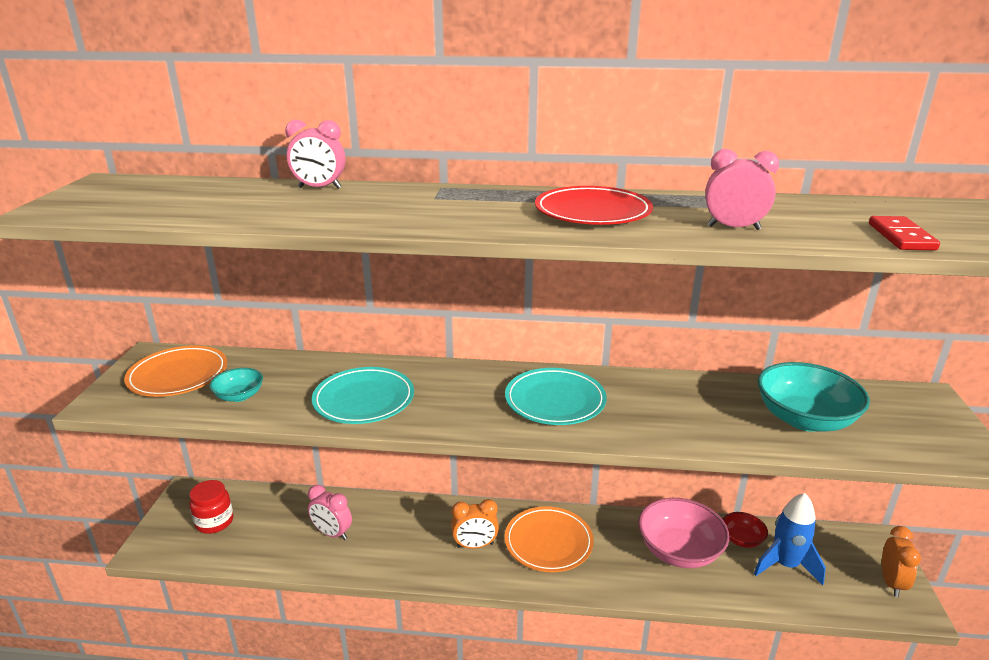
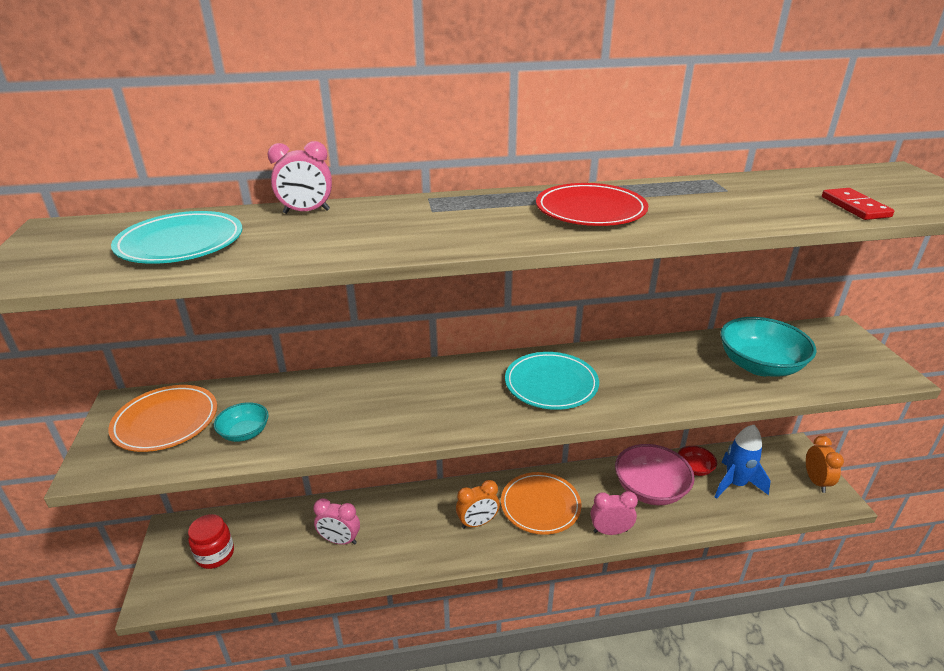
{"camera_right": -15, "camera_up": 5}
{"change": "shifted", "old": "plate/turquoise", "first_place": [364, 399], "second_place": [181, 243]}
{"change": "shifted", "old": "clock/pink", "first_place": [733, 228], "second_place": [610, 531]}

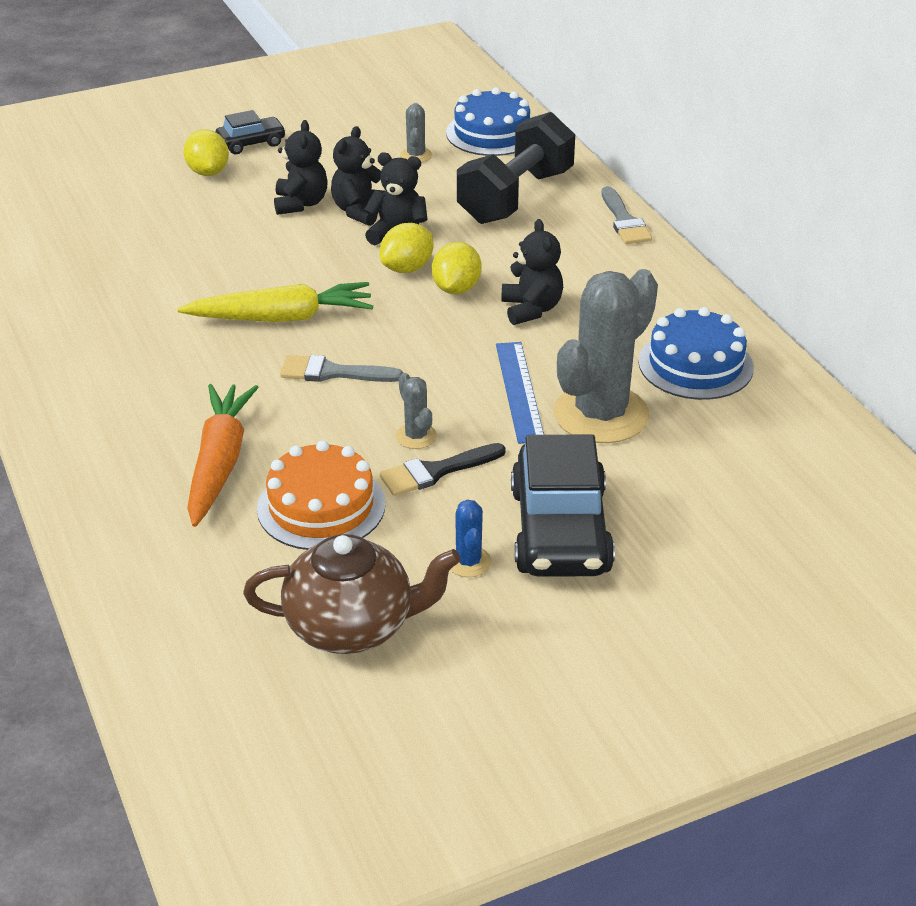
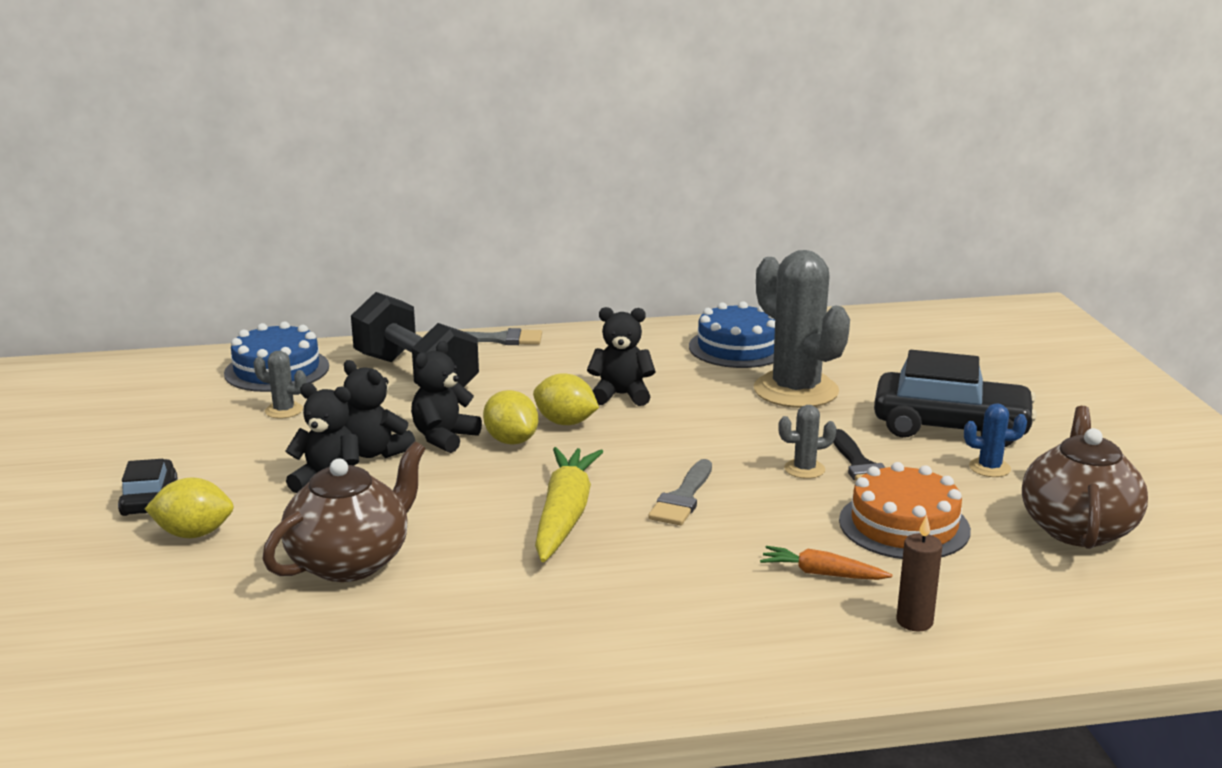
{"camera_right": -75, "camera_up": -15}
{"change": "gone", "old": "ruler/blue", "first_place": [520, 391]}
{"change": "new", "new": "teapot/brown", "second_place": [351, 561]}
{"change": "new", "new": "candle/brown", "second_place": [914, 621]}
{"change": "scaled", "old": "carrot/orange", "first_place": [219, 462], "second_place": [822, 574], "factor": 0.54}

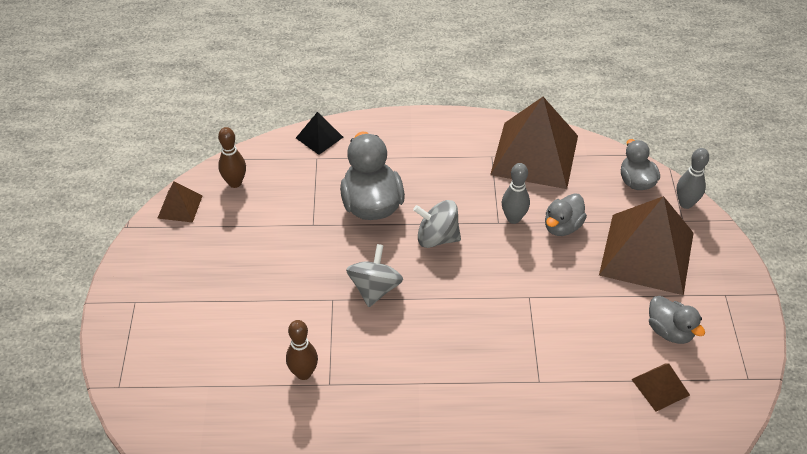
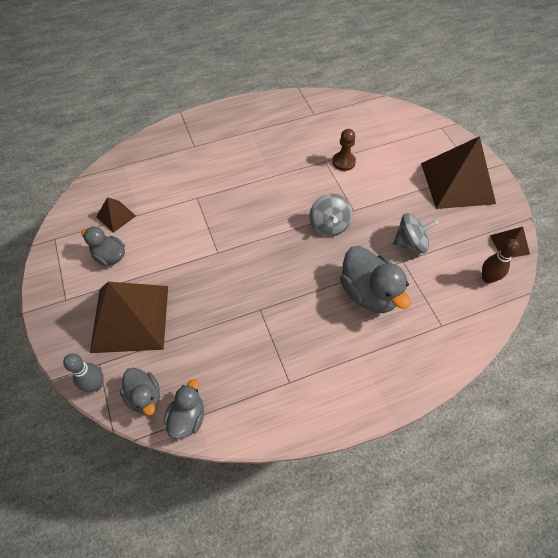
{"camera_right": 160, "camera_up": 10}
{"change": "gone", "old": "pyramid/black", "first_place": [319, 137]}
{"change": "gone", "old": "bowling pin/grey", "first_place": [513, 218]}
{"change": "shifted", "old": "spinning top/grey", "first_place": [437, 238], "second_place": [410, 243]}
{"change": "shifted", "old": "pyramid/brown", "first_place": [535, 155], "second_place": [457, 183]}
{"change": "shifted", "old": "duck/grey", "first_place": [562, 227], "second_place": [187, 418]}
{"change": "swapped", "old": "bowling pin/brown", "new": "pawn/brown", "first_place": [303, 373], "second_place": [343, 162]}

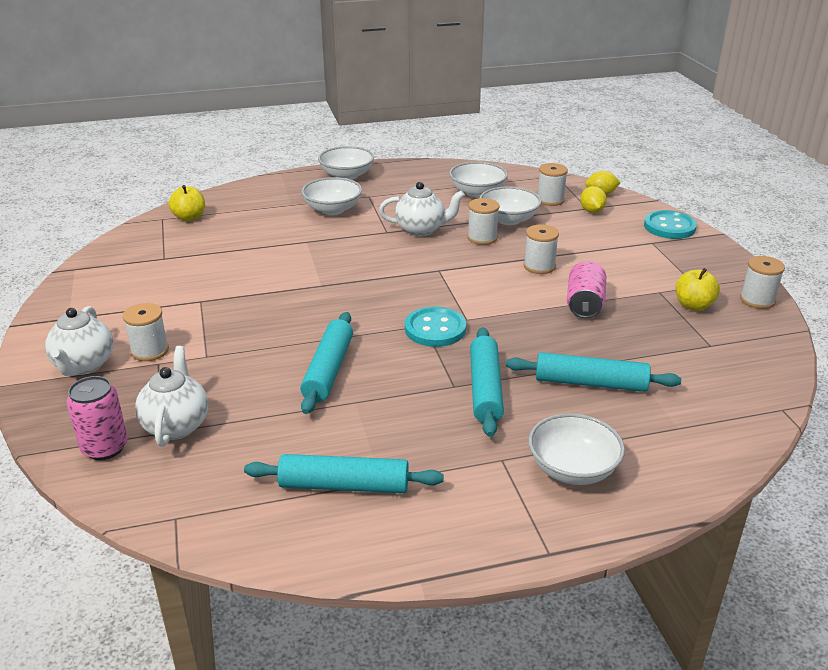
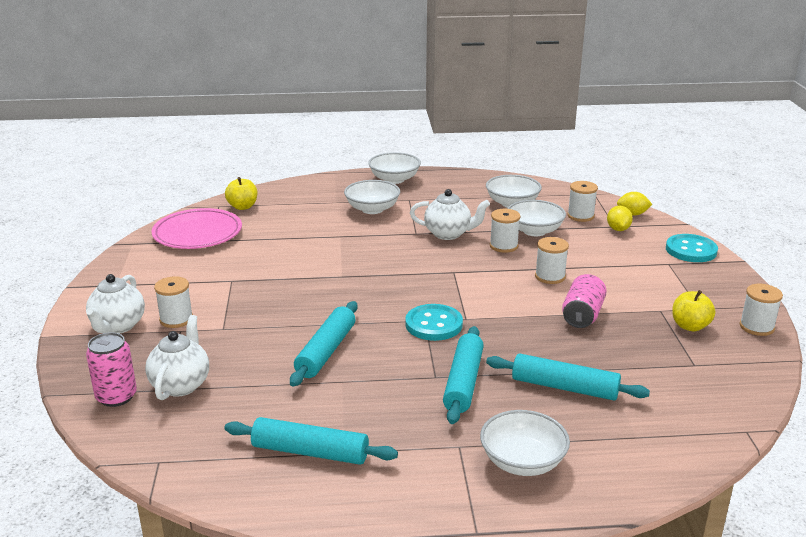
{"camera_right": 10, "camera_up": -5}
{"change": "new", "new": "plate/pink", "second_place": [197, 233]}

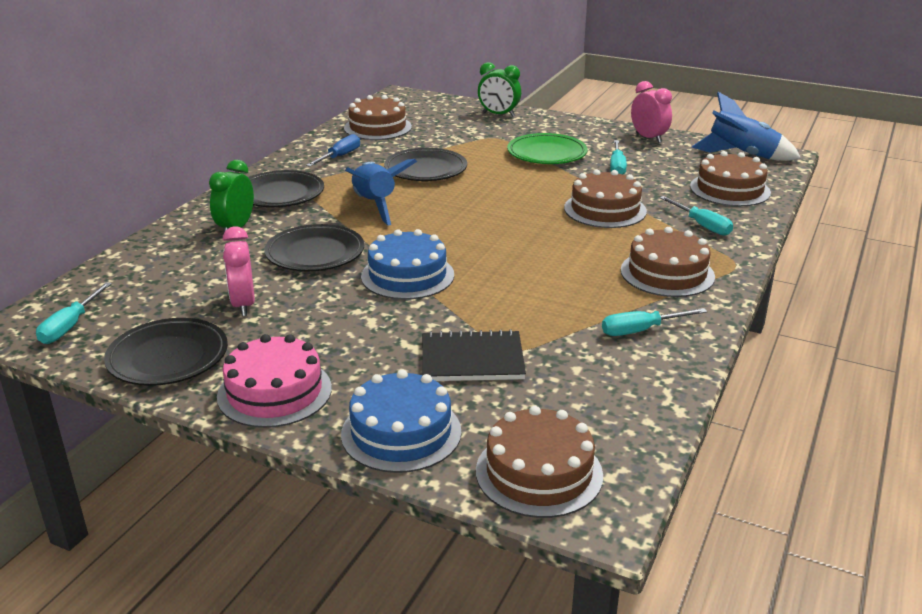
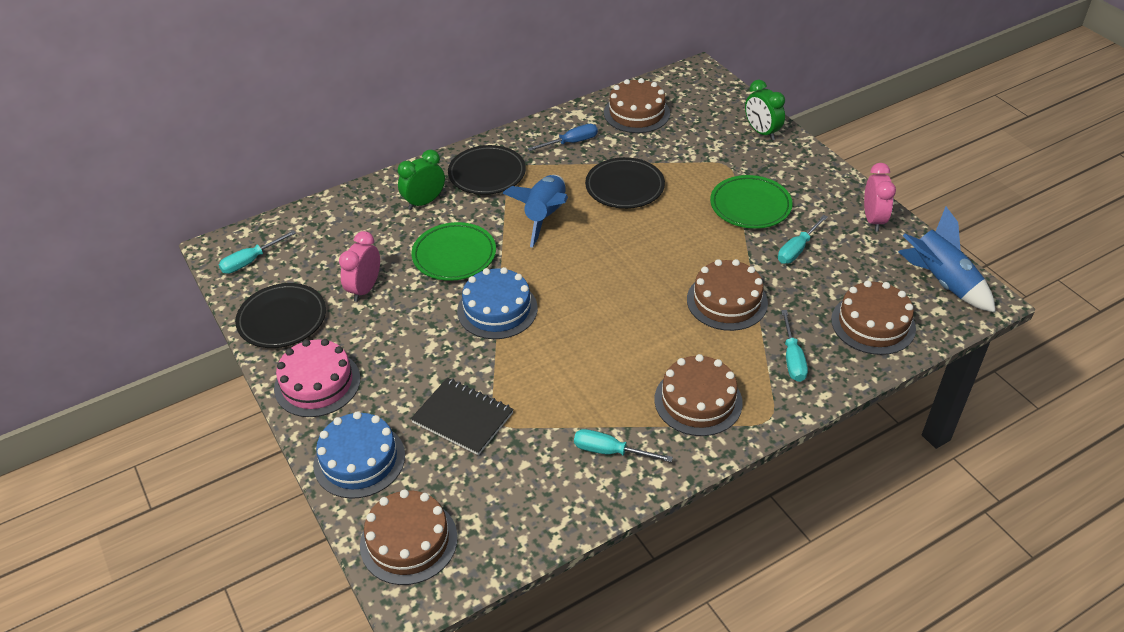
{"camera_right": 35, "camera_up": 15}
{"change": "repainted", "old": "plate/black", "new": "plate/green", "first_place": [315, 254], "second_place": [454, 255]}

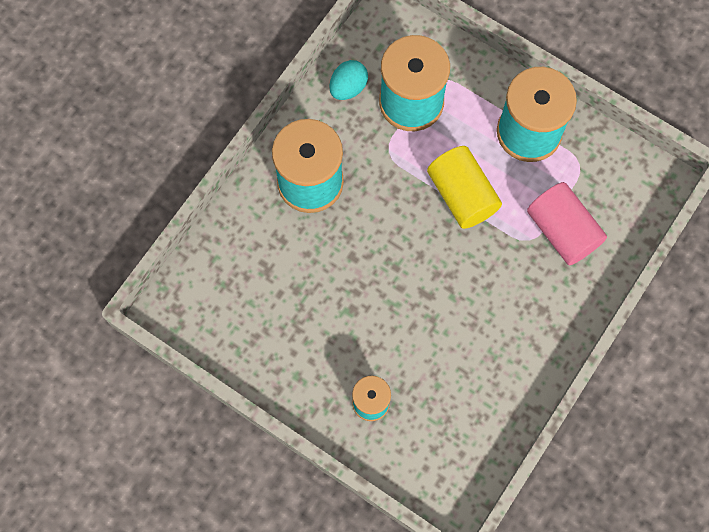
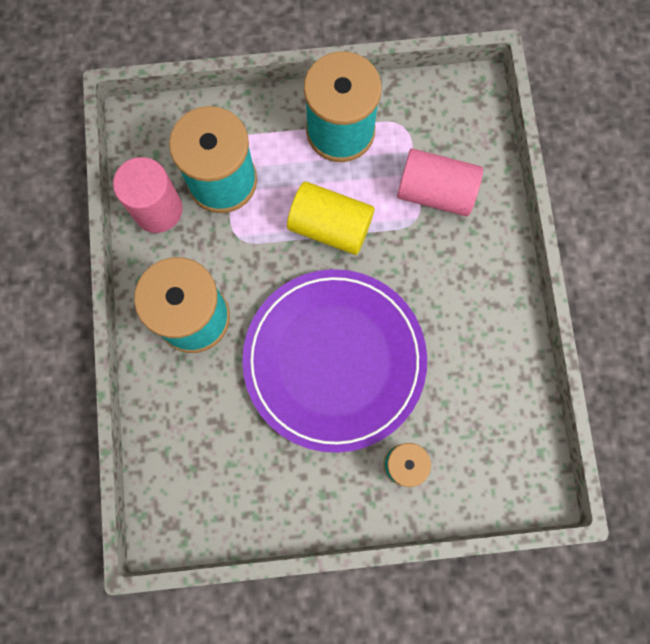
{"camera_right": -40, "camera_up": 5}
{"change": "new", "new": "plate/purple", "second_place": [334, 360]}
{"change": "swapped", "old": "egg/turquoise", "new": "cylinder/pink", "first_place": [348, 87], "second_place": [158, 210]}

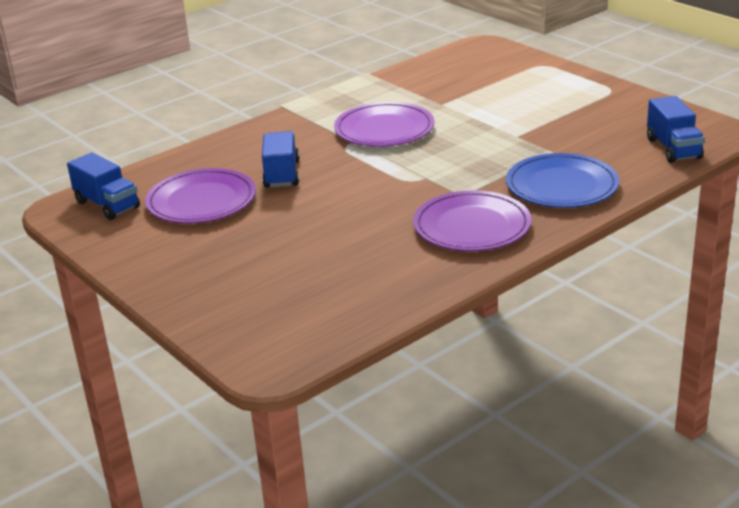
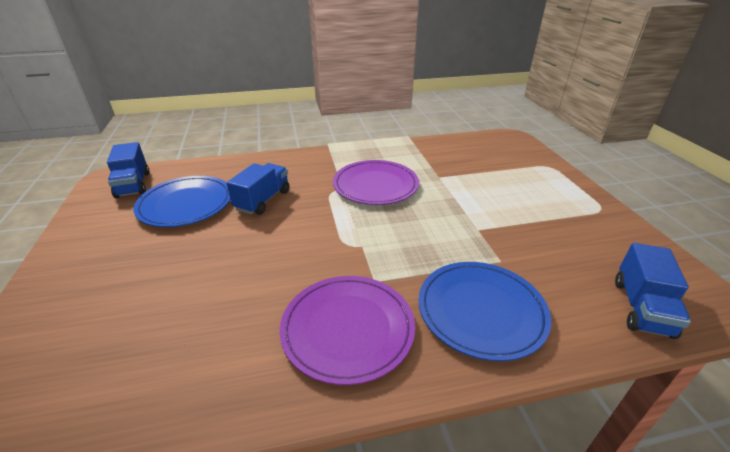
{"camera_right": 25, "camera_up": 5}
{"change": "repainted", "old": "plate/purple", "new": "plate/blue", "first_place": [201, 201], "second_place": [186, 204]}

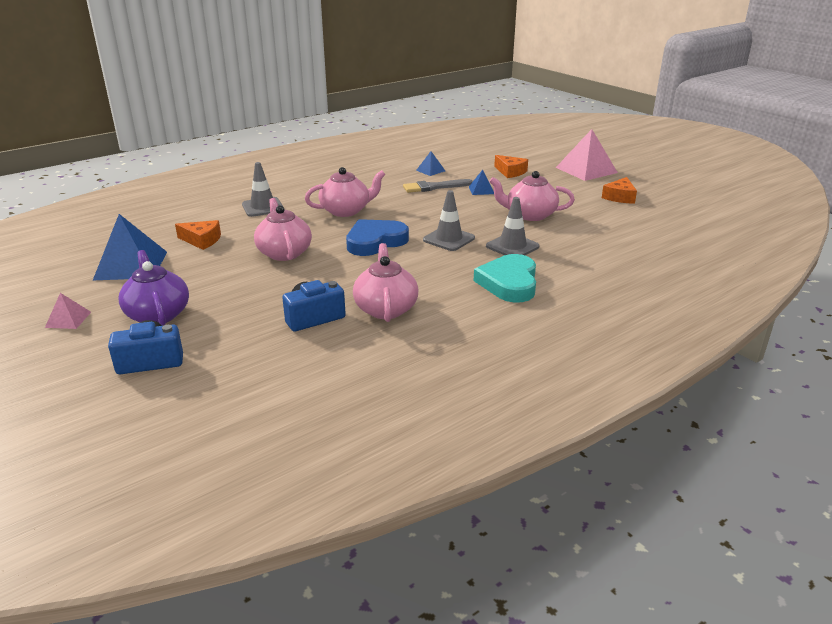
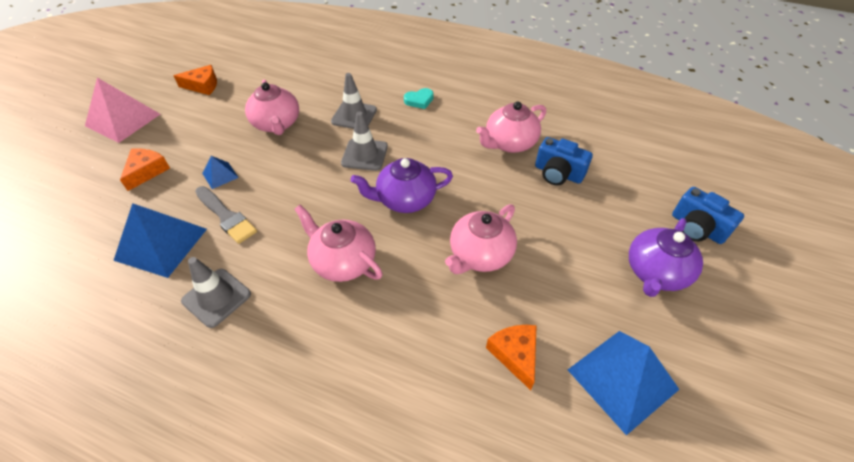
{"camera_right": -120, "camera_up": 20}
{"change": "gone", "old": "pyramid/pink", "first_place": [68, 319]}
{"change": "shifted", "old": "traffic cone/grey", "first_place": [263, 207], "second_place": [216, 297]}
{"change": "swapped", "old": "heart/blue", "new": "teapot/purple", "first_place": [375, 241], "second_place": [405, 199]}
{"change": "scaled", "old": "pyramid/blue", "first_place": [430, 170], "second_place": [161, 244], "factor": 2.05}
{"change": "scaled", "old": "heart/turquoise", "first_place": [509, 283], "second_place": [419, 100], "factor": 0.51}

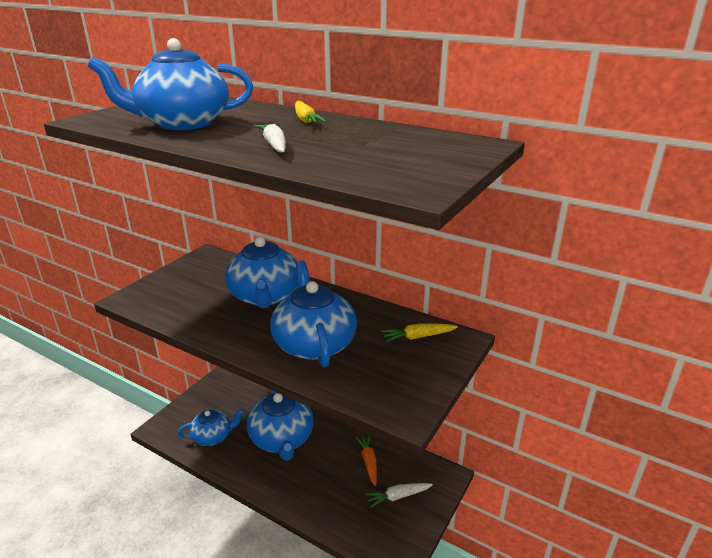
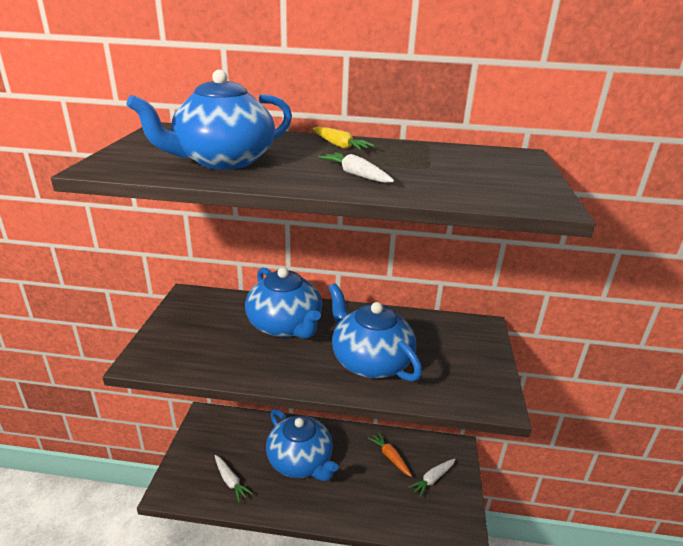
{"camera_right": -25, "camera_up": 0}
{"change": "gone", "old": "carrot/yellow", "first_place": [418, 337]}
{"change": "swapped", "old": "teapot/blue", "new": "carrot/white", "first_place": [212, 436], "second_place": [230, 481]}

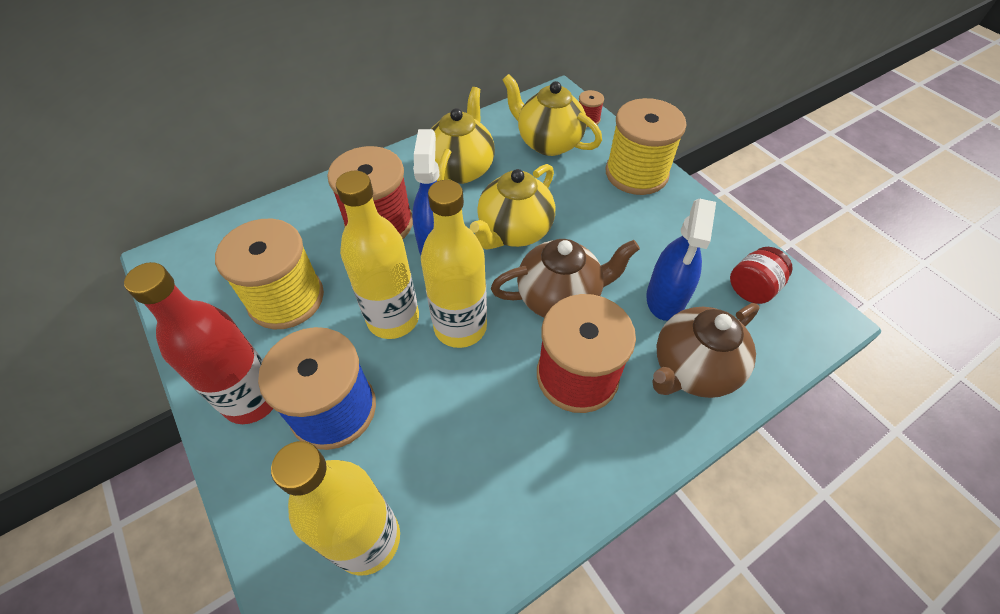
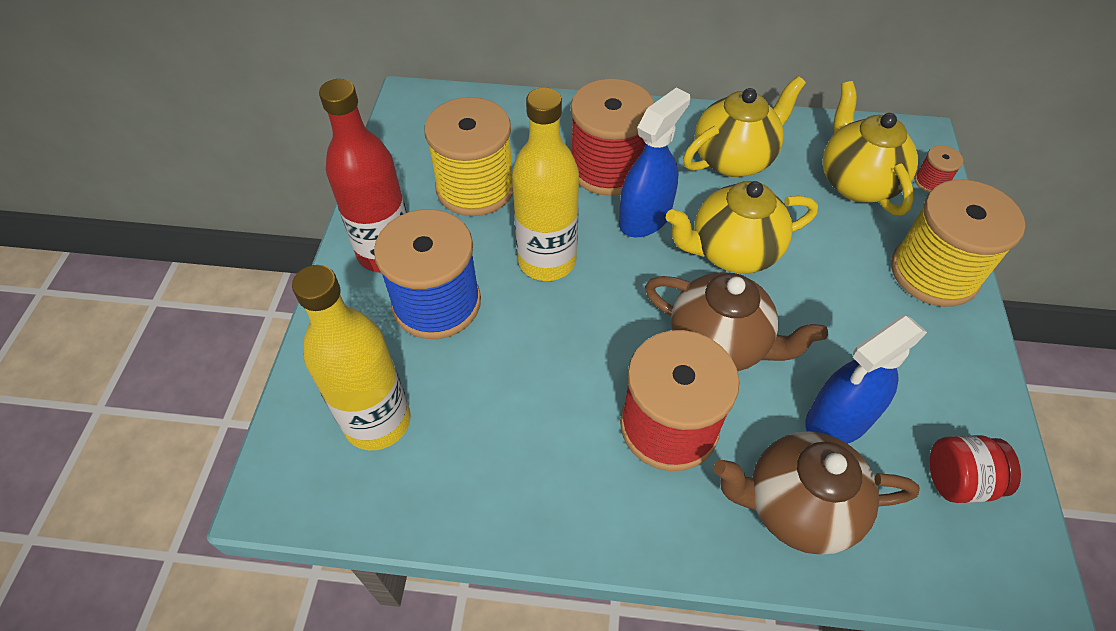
{"camera_right": 40, "camera_up": 0}
{"change": "gone", "old": "bottle/yellow", "first_place": [460, 327]}

